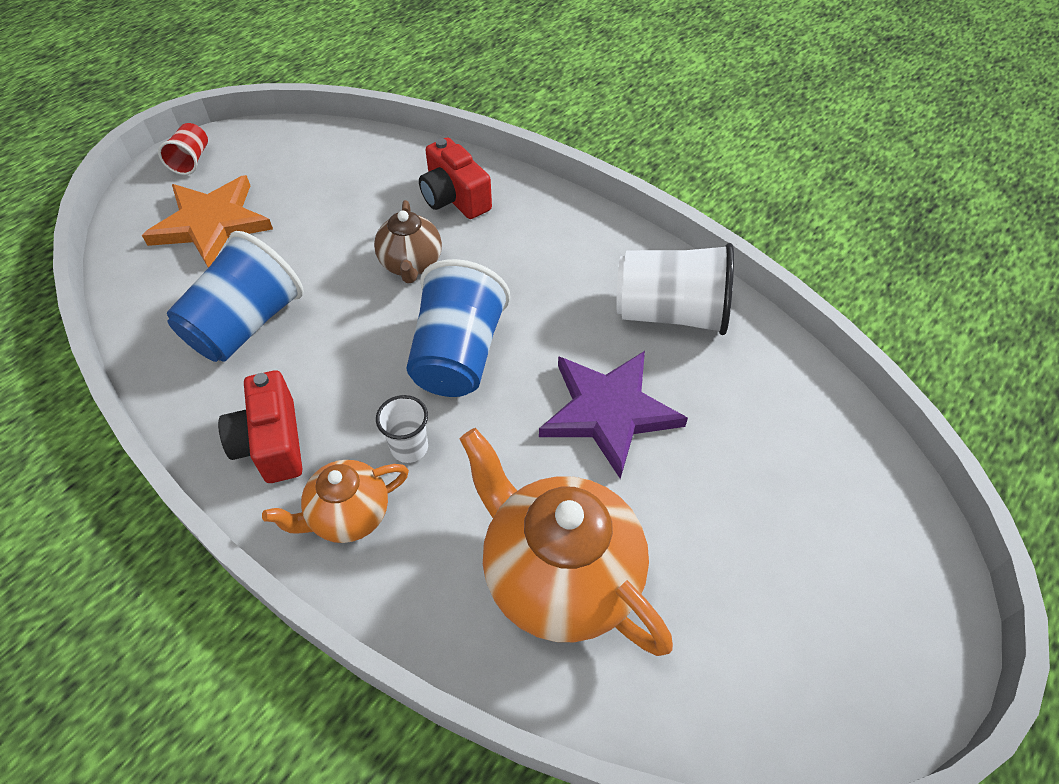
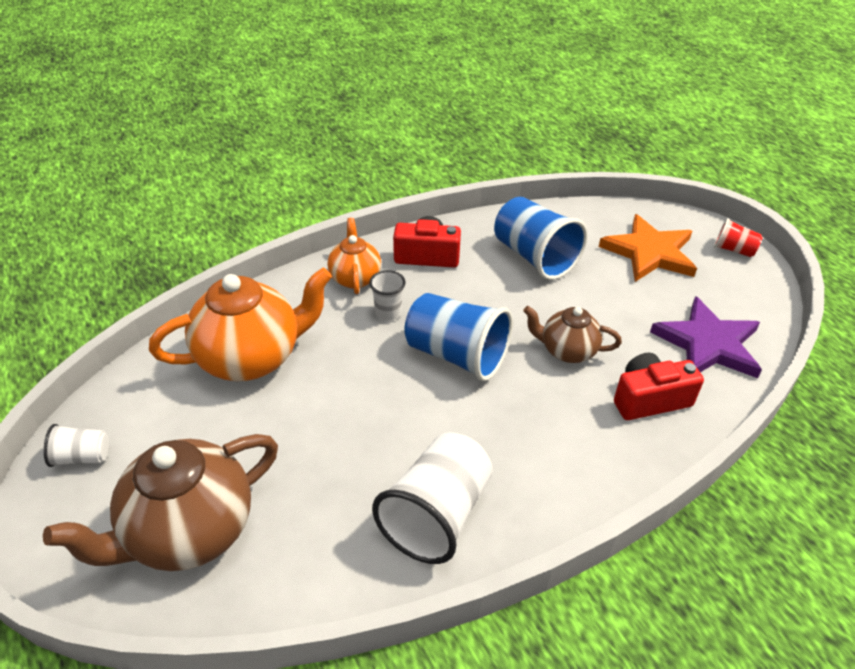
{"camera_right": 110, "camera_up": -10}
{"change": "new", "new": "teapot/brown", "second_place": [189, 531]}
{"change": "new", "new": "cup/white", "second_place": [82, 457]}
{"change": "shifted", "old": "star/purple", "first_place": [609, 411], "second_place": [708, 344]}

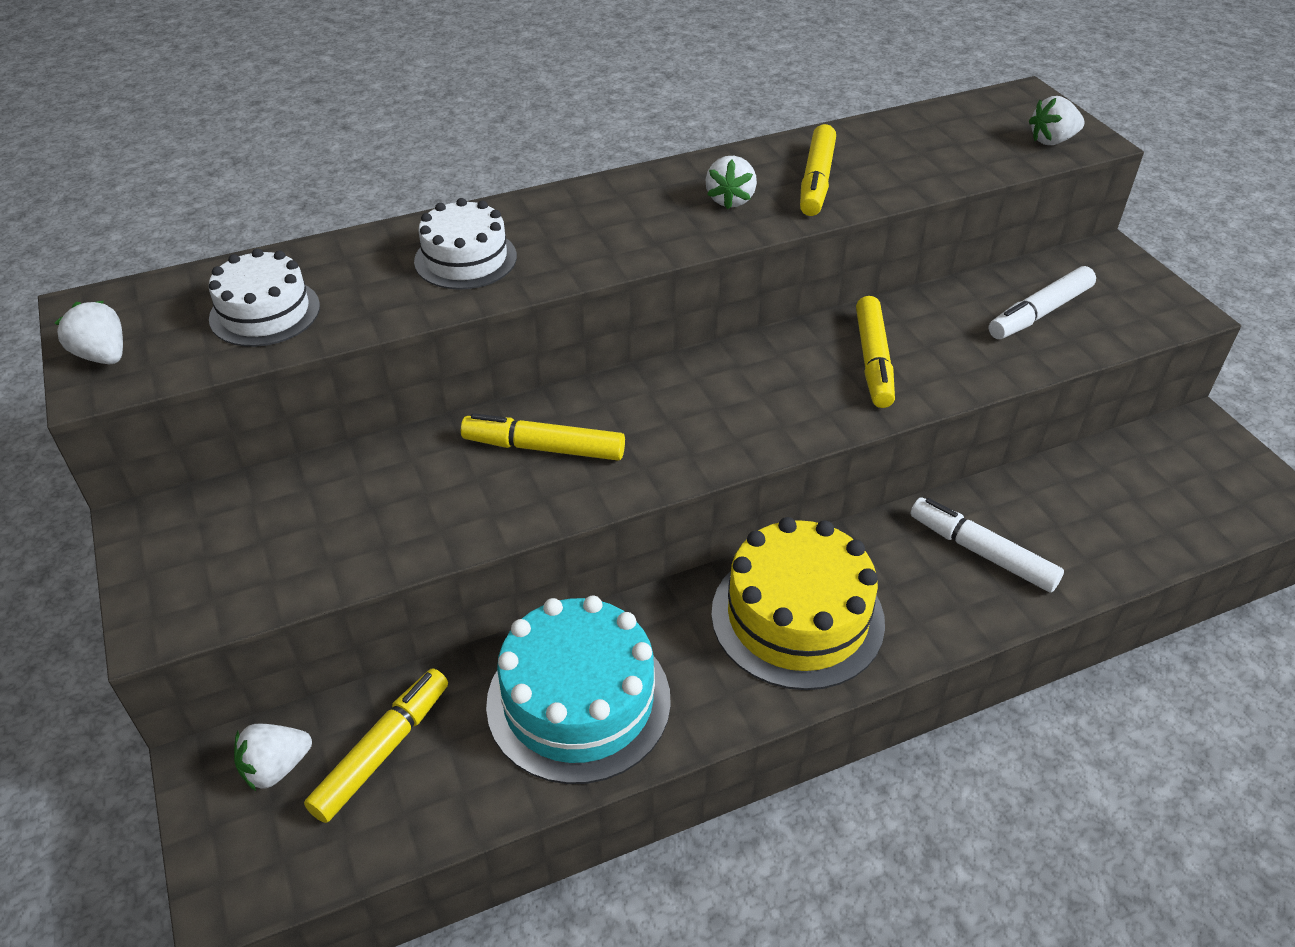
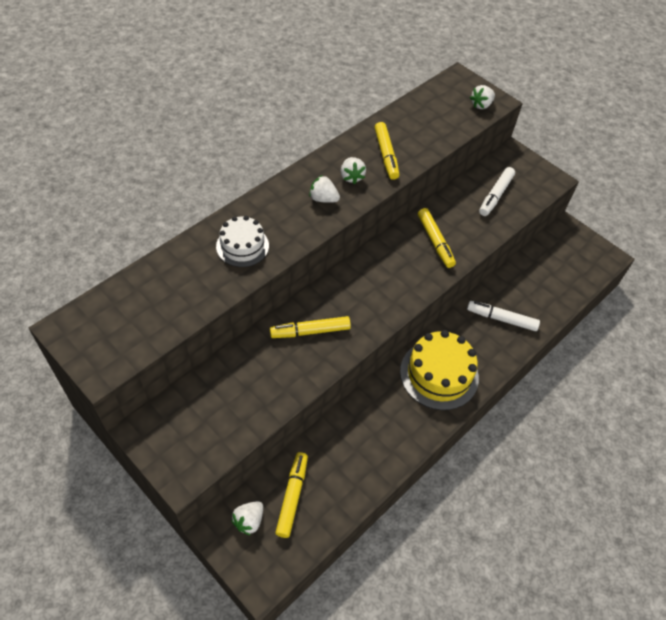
{"camera_right": -25, "camera_up": 10}
{"change": "gone", "old": "cake/white", "first_place": [265, 312]}
{"change": "gone", "old": "cake/turquoise", "first_place": [578, 701]}
{"change": "shifted", "old": "strawberry/white", "first_place": [103, 355], "second_place": [323, 199]}

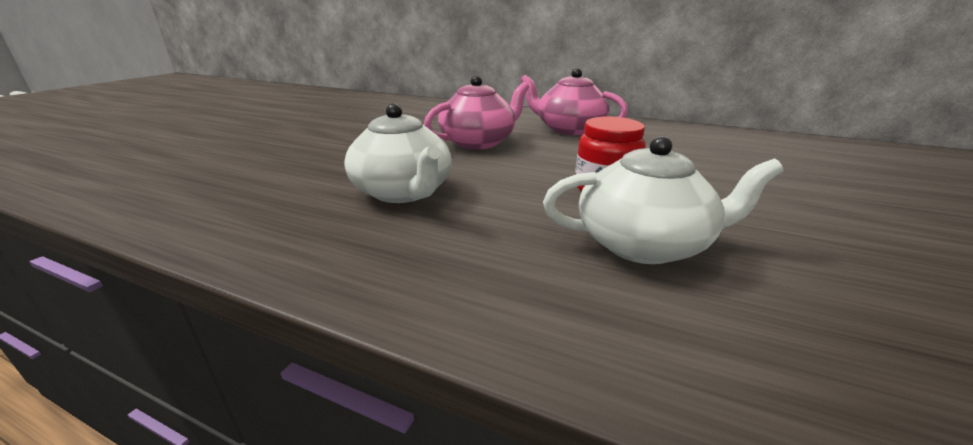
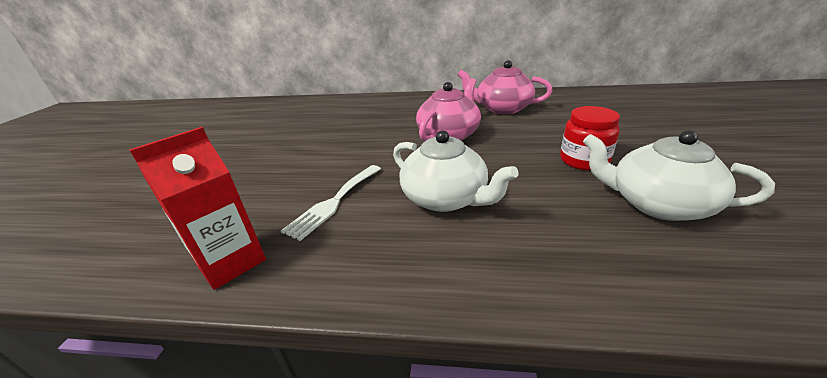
{"camera_right": -15, "camera_up": 5}
{"change": "new", "new": "carton/red", "second_place": [231, 262]}
{"change": "new", "new": "fork/white", "second_place": [334, 202]}
{"change": "rotated", "old": "teapot/white", "first_place": [644, 244], "second_place": [656, 204], "degrees": -135}

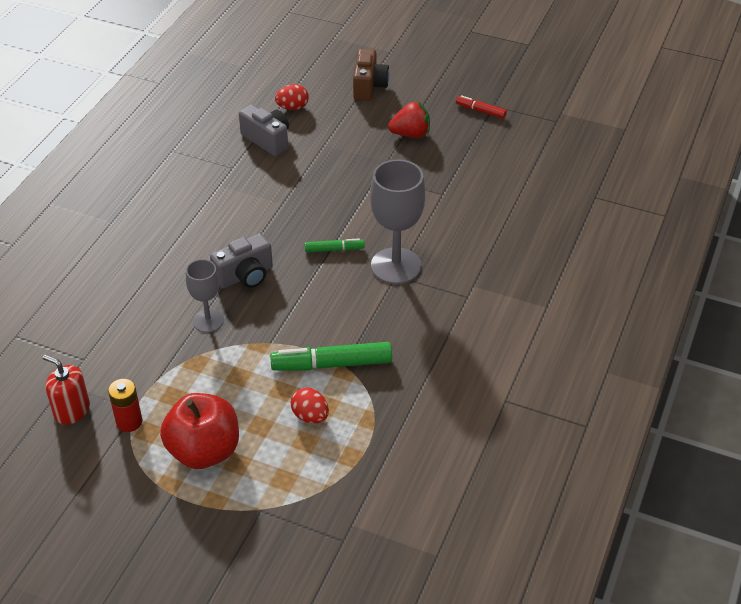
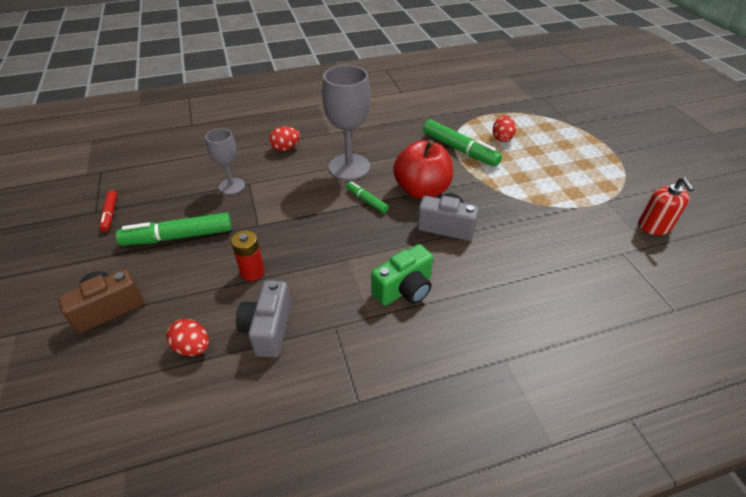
{"camera_right": -130, "camera_up": 0}
{"change": "new", "new": "egg/red", "second_place": [285, 148]}
{"change": "new", "new": "camera/green", "second_place": [404, 289]}
{"change": "shifted", "old": "battery/red", "first_place": [129, 422], "second_place": [252, 272]}
{"change": "shifted", "old": "apple/red", "first_place": [204, 451], "second_place": [421, 190]}
{"change": "shifted", "old": "goblet/grey", "first_place": [208, 321], "second_place": [232, 186]}
{"change": "swapped", "old": "strawberry/red", "new": "marker/green", "first_place": [410, 134], "second_place": [178, 237]}

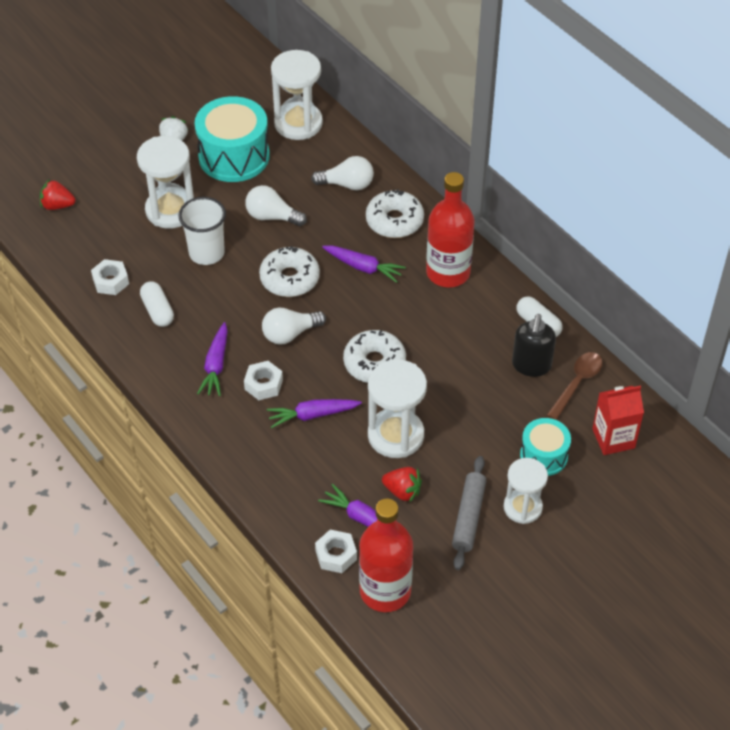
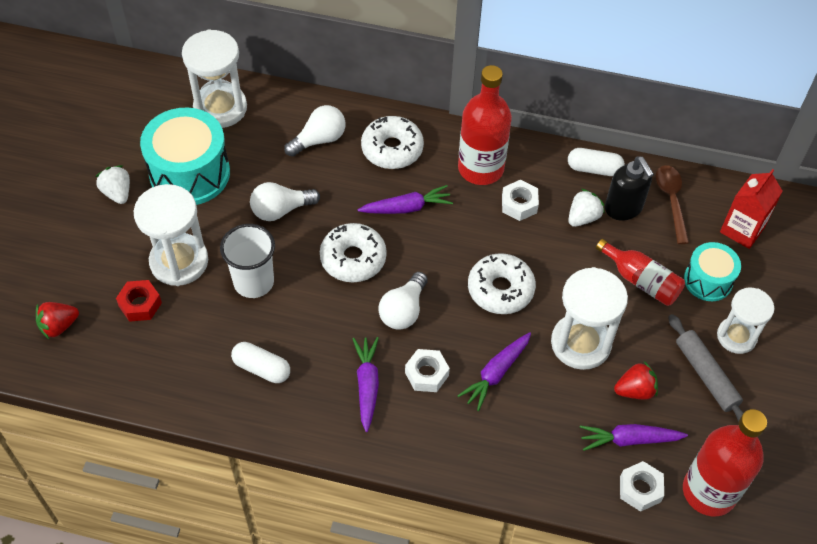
{"camera_right": -40, "camera_up": 5}
{"change": "new", "new": "nut/red", "second_place": [140, 304]}
{"change": "new", "new": "strawberry/white", "second_place": [583, 217]}
{"change": "new", "new": "bottle/red", "second_place": [641, 280]}
{"change": "shifted", "old": "nut/white", "first_place": [110, 281], "second_place": [519, 204]}
{"change": "rotated", "old": "carrot/purple", "first_place": [216, 365], "second_place": [367, 385], "degrees": -150}

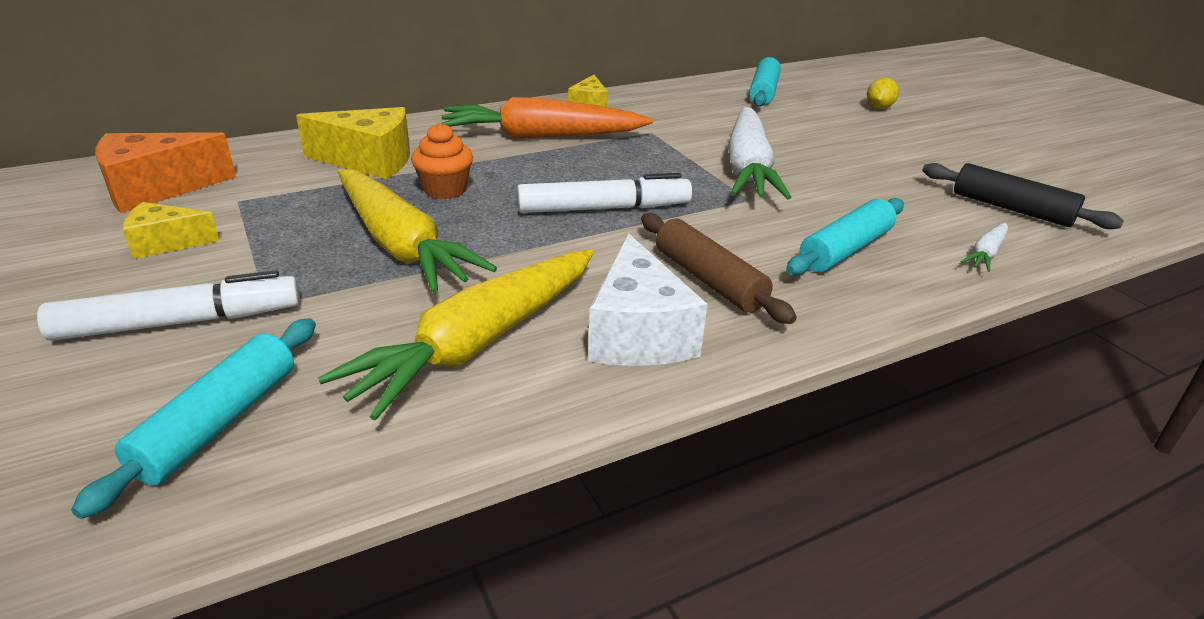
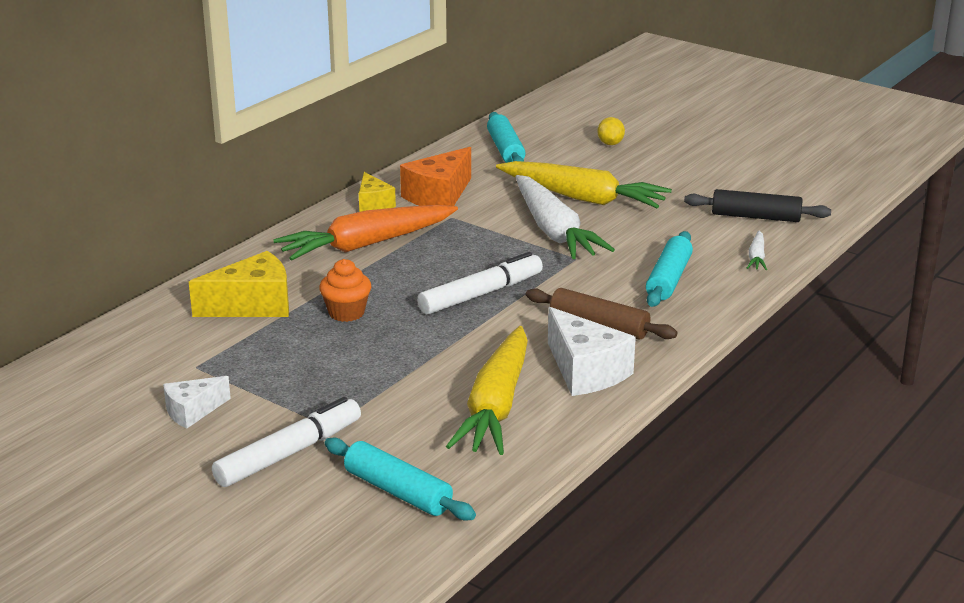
{"camera_right": -25, "camera_up": -5}
{"change": "shifted", "old": "cheese/orange", "first_place": [157, 189], "second_place": [439, 196]}
{"change": "shifted", "old": "carrot/yellow", "first_place": [401, 245], "second_place": [583, 198]}
{"change": "repainted", "old": "cheese/yellow", "new": "cheese/white", "first_place": [166, 243], "second_place": [192, 411]}
{"change": "rotated", "old": "rolling pin/turquoise", "first_place": [218, 423], "second_place": [397, 491], "degrees": -45}

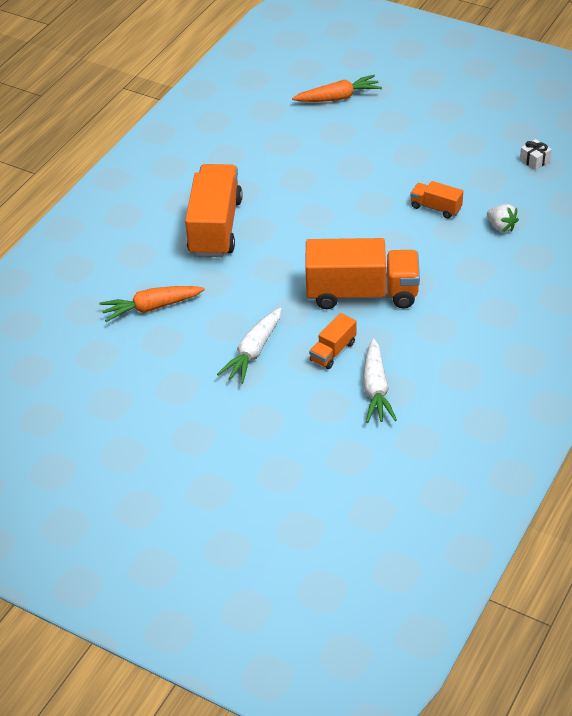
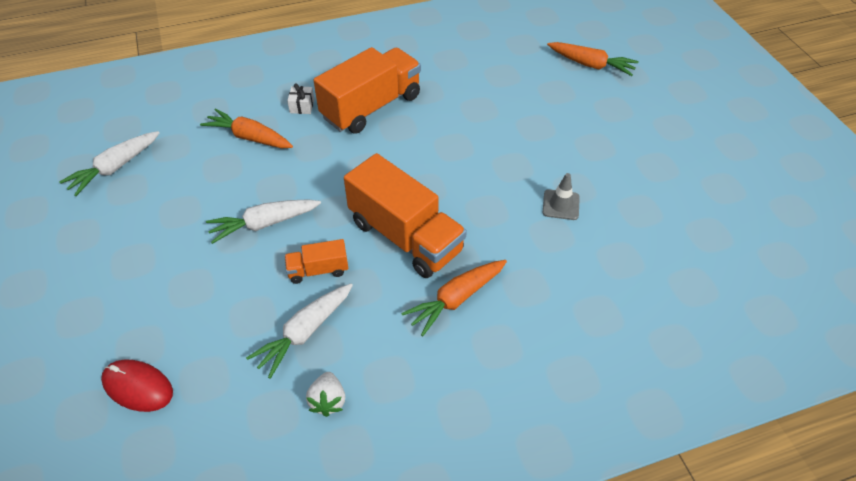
{"camera_right": 40, "camera_up": 5}
{"change": "new", "new": "carrot/white", "second_place": [115, 168]}
{"change": "new", "new": "mouse/red", "second_place": [138, 387]}
{"change": "new", "new": "carrot/orange", "second_place": [456, 299]}
{"change": "shifted", "old": "strawberry/white", "first_place": [501, 226], "second_place": [328, 400]}
{"change": "shifted", "old": "gift/white", "first_place": [534, 160], "second_place": [302, 106]}
{"change": "swapped", "old": "truck/orange", "new": "traffic cone/grey", "first_place": [436, 208], "second_place": [561, 205]}

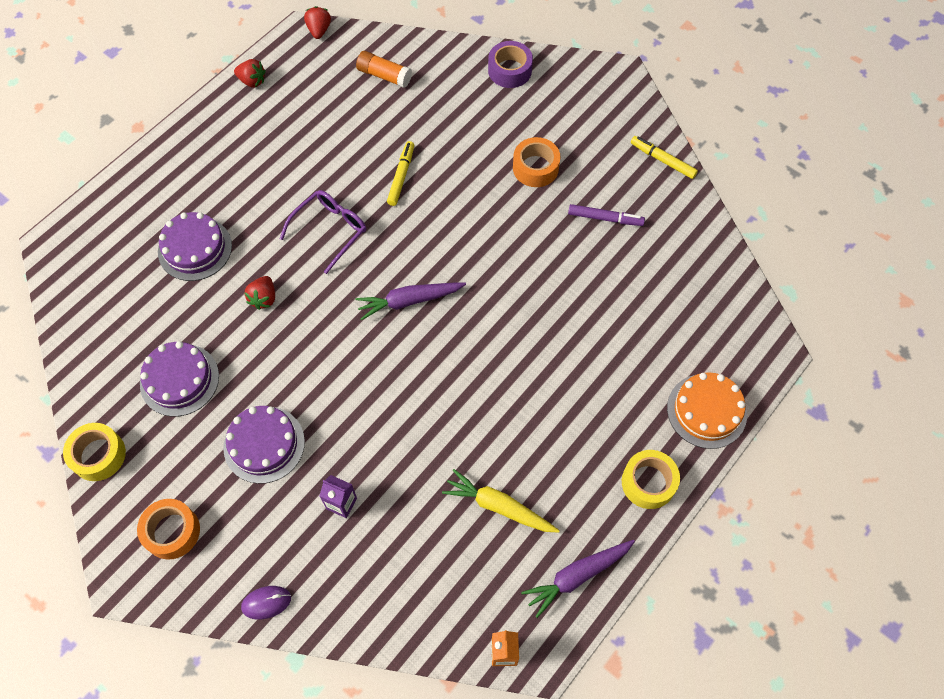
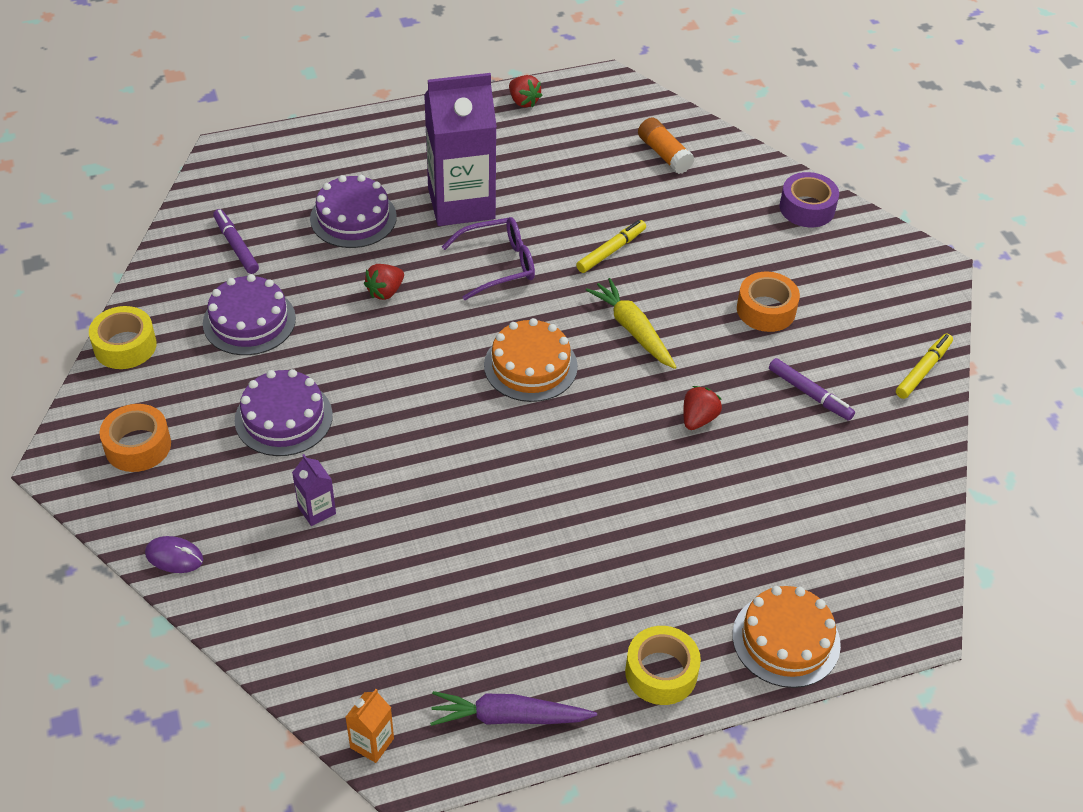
{"camera_right": 30, "camera_up": -15}
{"change": "new", "new": "marker/purple", "second_place": [236, 246]}
{"change": "new", "new": "carton/purple", "second_place": [461, 203]}
{"change": "shifted", "old": "strawberry/red", "first_place": [319, 30], "second_place": [698, 419]}
{"change": "shifted", "old": "carrot/yellow", "first_place": [499, 506], "second_place": [633, 330]}
{"change": "swapped", "old": "carrot/purple", "new": "cake/orange", "first_place": [409, 301], "second_place": [530, 366]}
{"change": "rotated", "old": "marker/yellow", "first_place": [662, 160], "second_place": [923, 370], "degrees": 60}

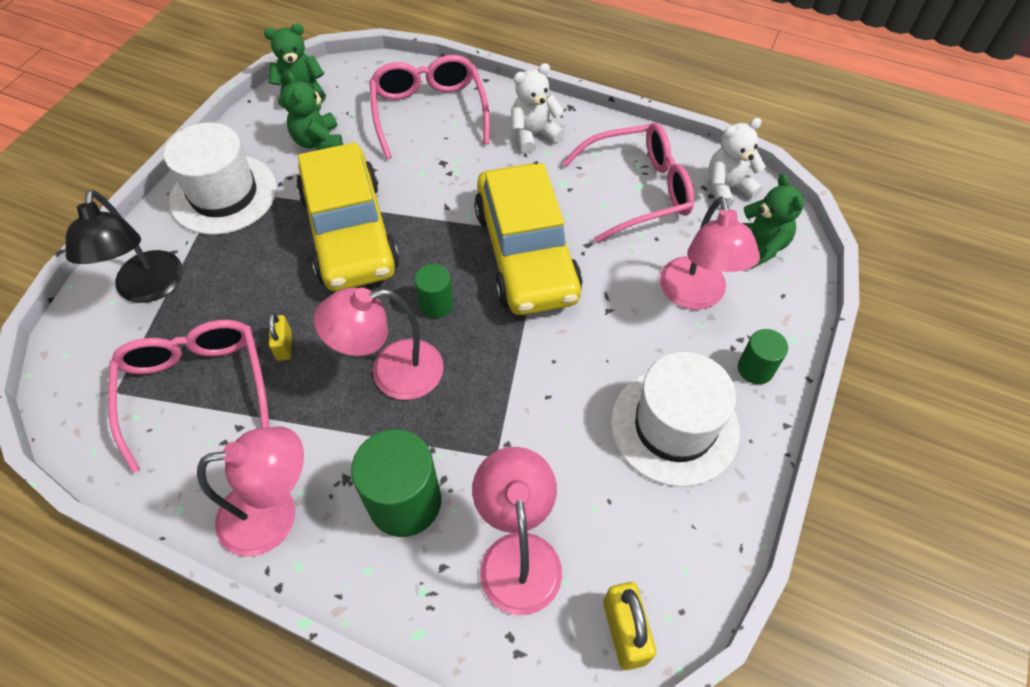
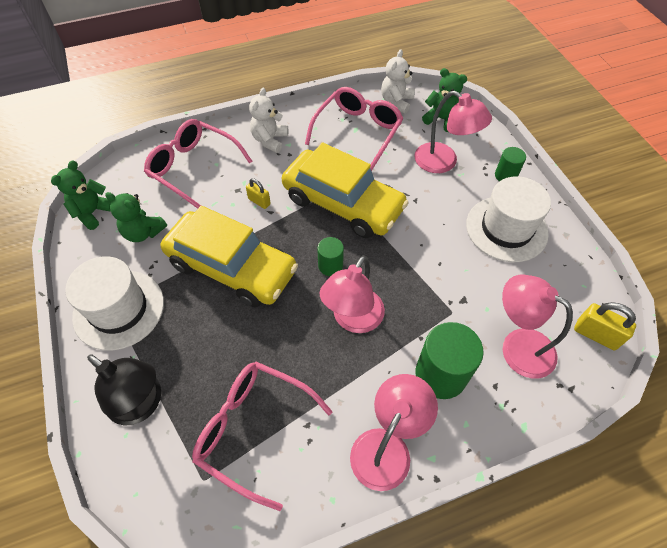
{"camera_right": -45, "camera_up": 0}
{"change": "shifted", "old": "padlock/yellow", "first_place": [284, 345], "second_place": [259, 201]}

